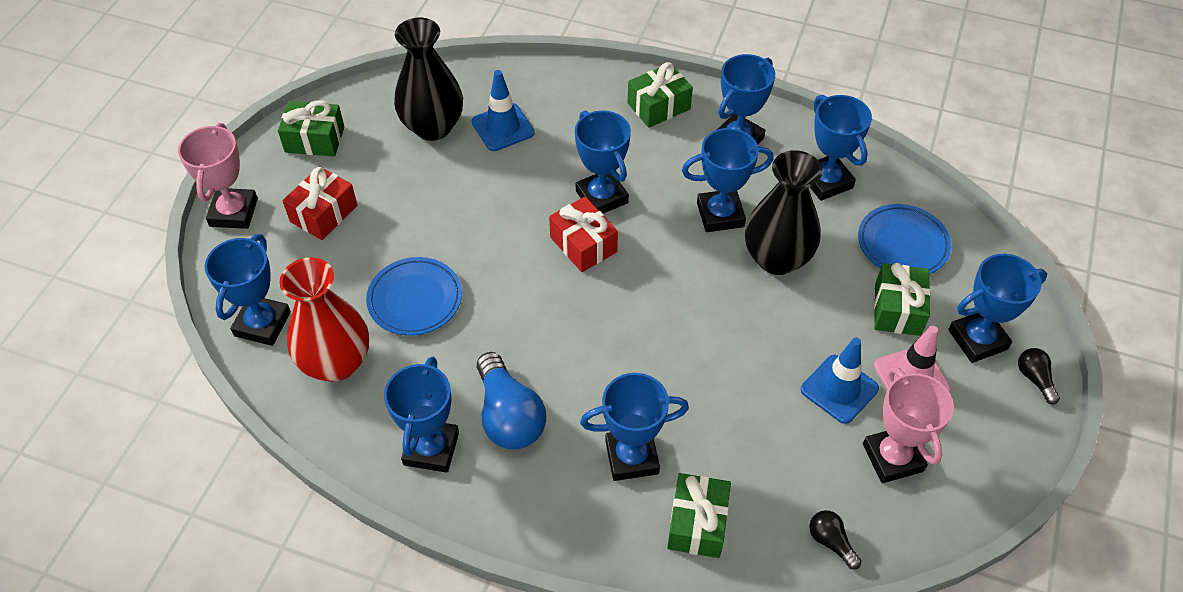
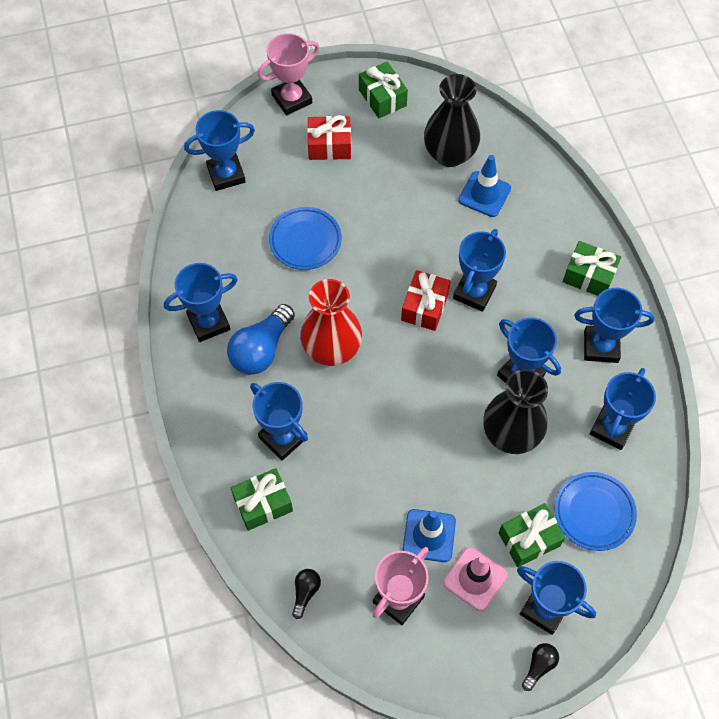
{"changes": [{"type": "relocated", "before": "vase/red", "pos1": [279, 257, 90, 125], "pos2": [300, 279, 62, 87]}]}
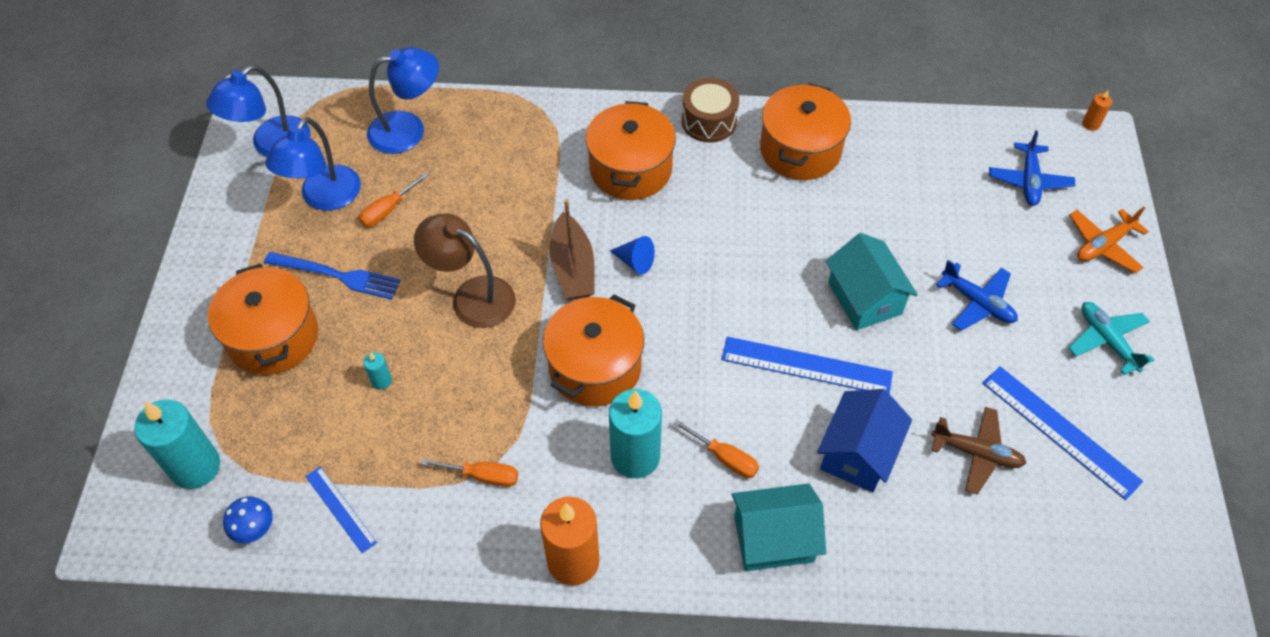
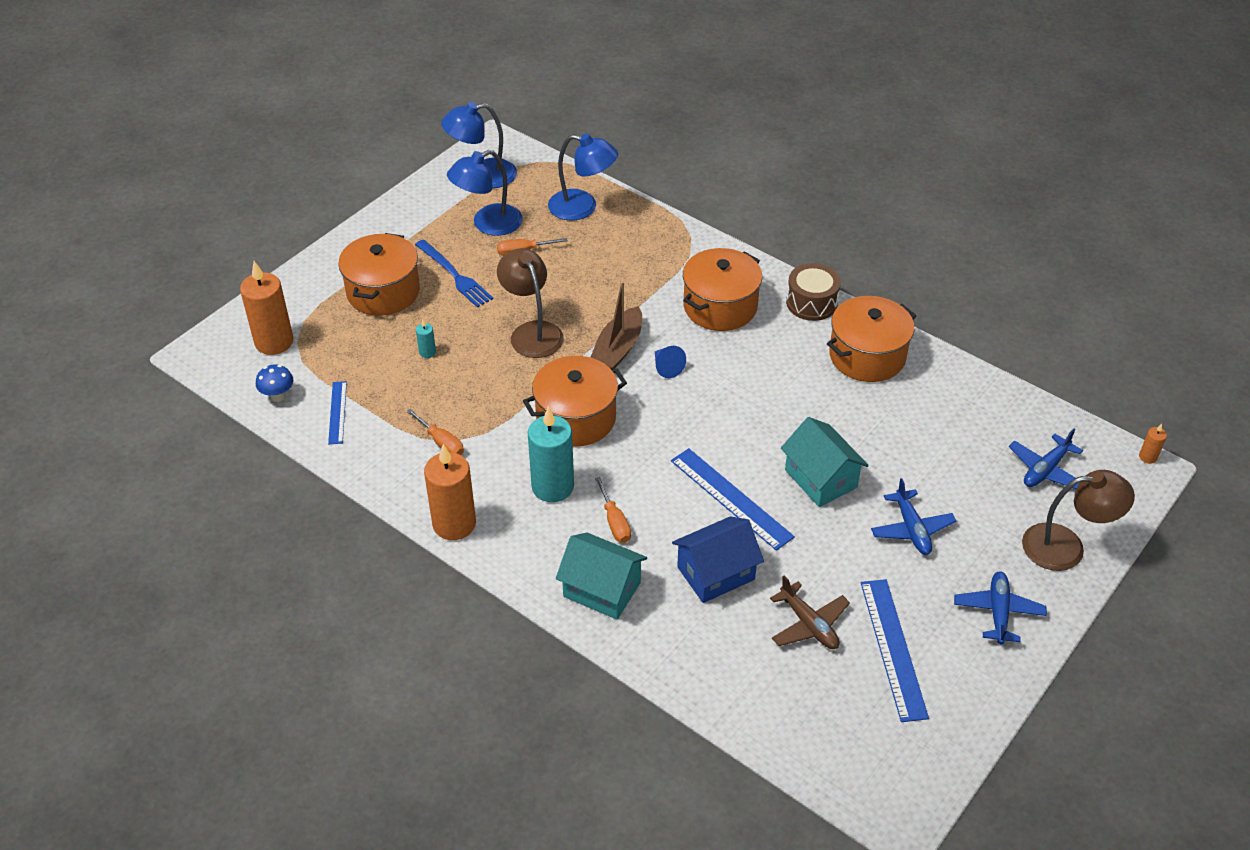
{"changes": [{"type": "exchanged", "before": "plane/orange", "after": "lamp/brown", "pos1": [1069, 207, 80, 66], "pos2": [1022, 470, 113, 101]}, {"type": "colour", "before": "candle/turquoise", "after": "candle/orange", "pos1": [134, 399, 86, 90], "pos2": [240, 261, 54, 94]}, {"type": "colour", "before": "plane/turquoise", "after": "plane/blue", "pos1": [1069, 302, 85, 73], "pos2": [954, 571, 93, 73]}, {"type": "spun", "before": "house/turquoise", "pos1": [826, 233, 92, 97], "pos2": [781, 417, 88, 90], "turn": -45}]}
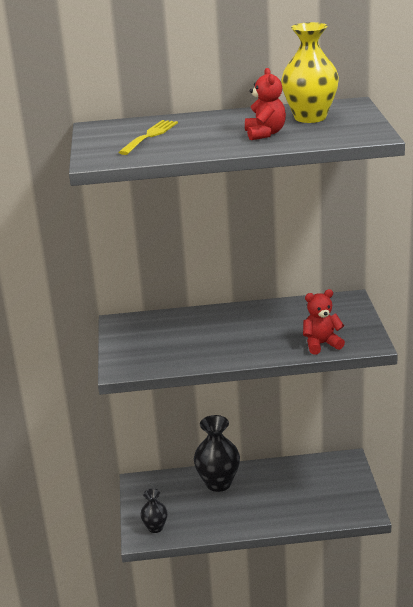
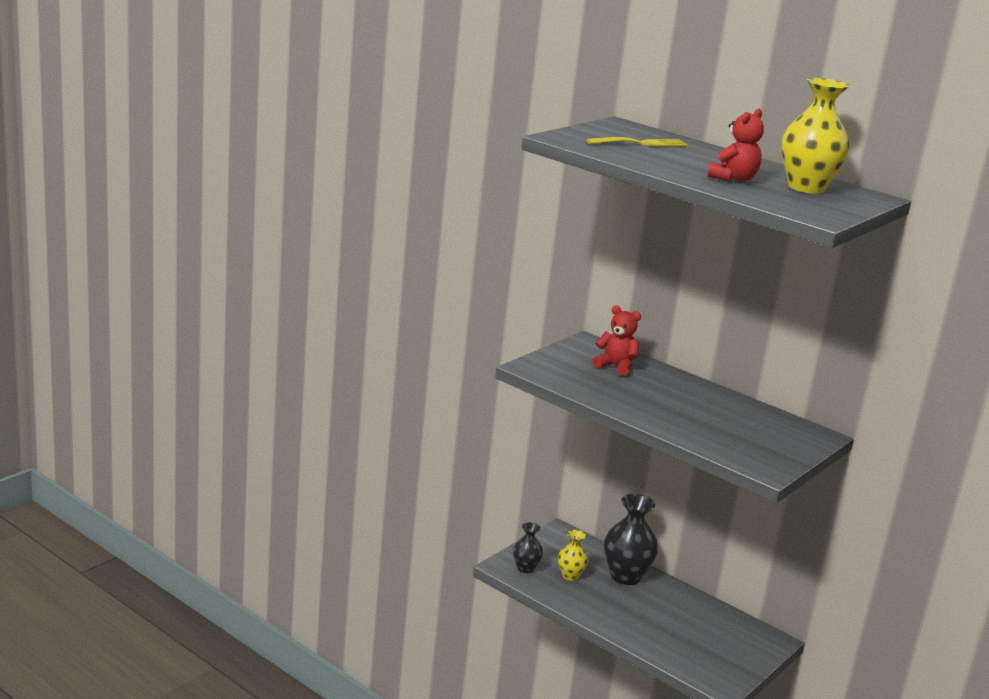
{"changes": [{"type": "appeared", "after": "vase/yellow", "pos2": [558, 530, 30, 51]}, {"type": "relocated", "before": "teddy bear/red", "pos1": [303, 289, 42, 66], "pos2": [592, 306, 49, 70]}]}
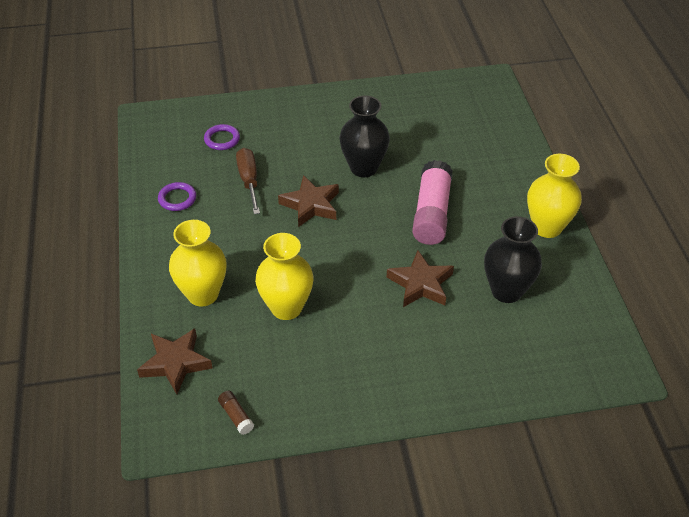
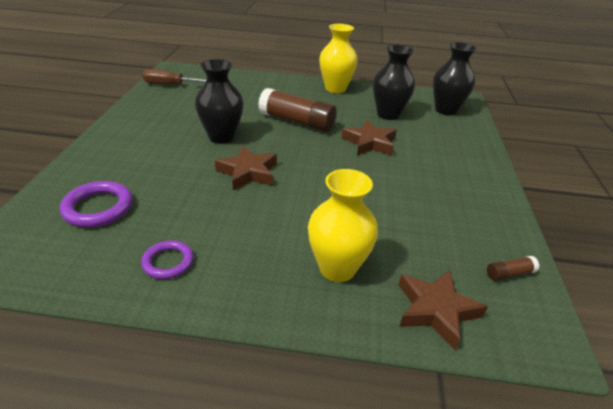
{"changes": [{"type": "missing", "before": "vase/yellow", "pos1": [255, 233, 58, 87]}, {"type": "appeared", "after": "vase/black", "pos2": [433, 42, 44, 73]}, {"type": "relocated", "before": "screwdriver/brown", "pos1": [236, 148, 24, 66], "pos2": [142, 69, 65, 16]}, {"type": "colour", "before": "glue stick/pink", "after": "glue stick/brown", "pos1": [412, 160, 41, 85], "pos2": [258, 88, 79, 44]}, {"type": "size", "before": "ring/purple", "pos1": [204, 124, 36, 26], "pos2": [60, 181, 73, 46], "scale": 1.51}]}
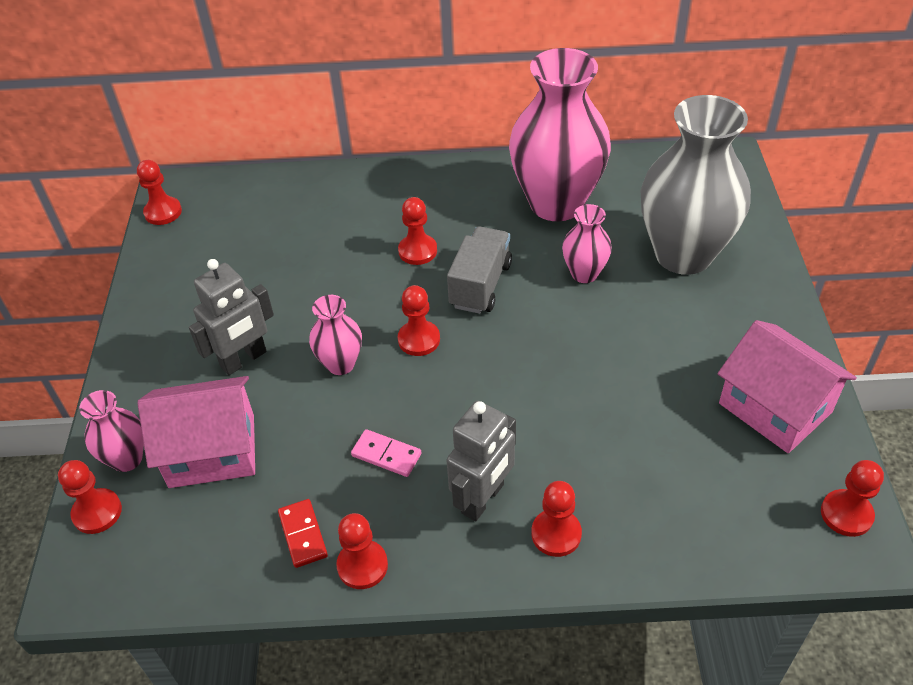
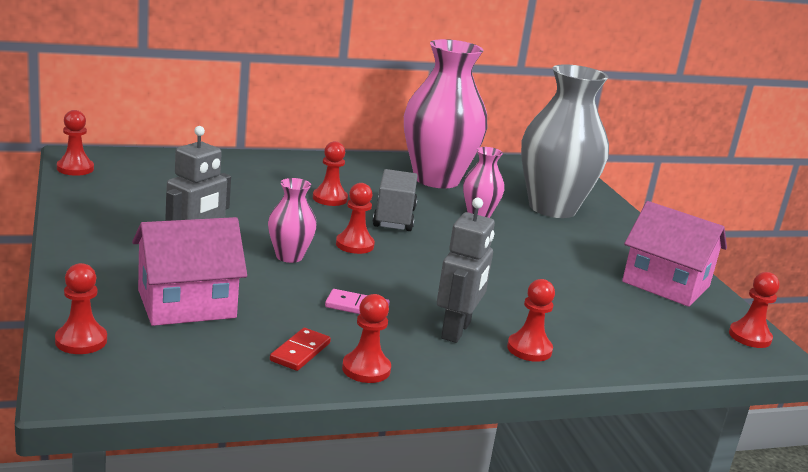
{"changes": [{"type": "missing", "before": "vase/pink", "pos1": [79, 390, 65, 82]}, {"type": "spun", "before": "domino/red", "pos1": [278, 499, 50, 69], "pos2": [270, 328, 61, 43], "turn": 60}]}
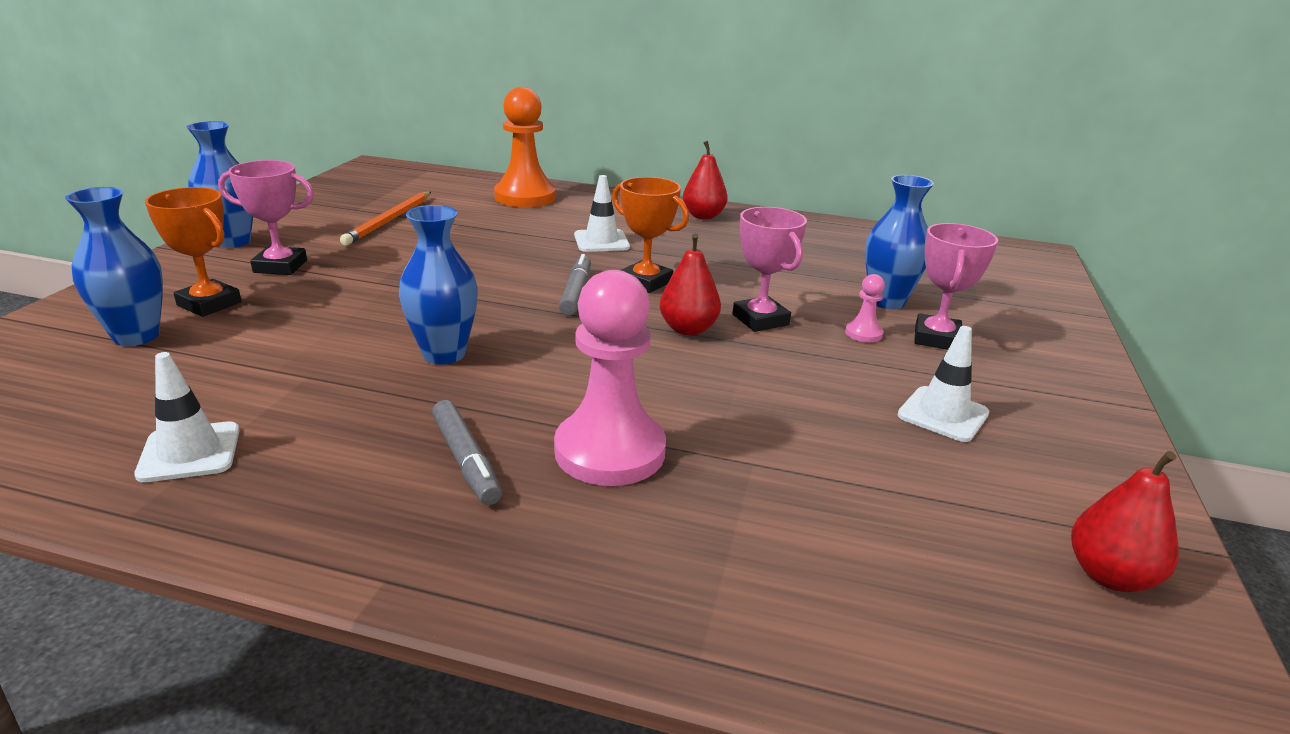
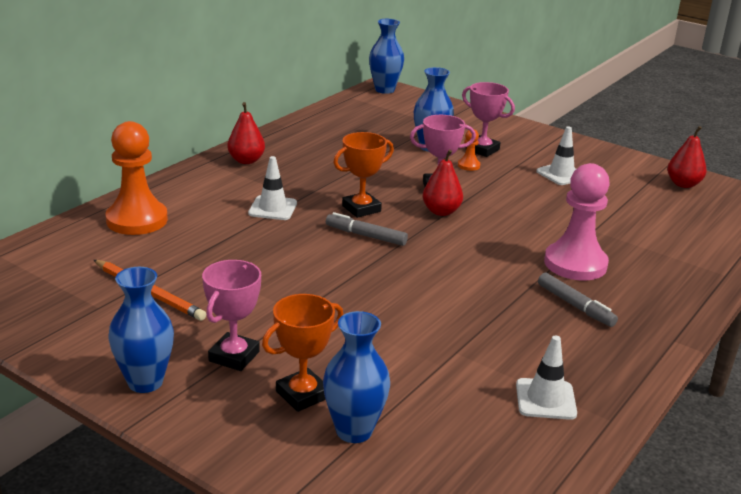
{"changes": [{"type": "relocated", "before": "vase/blue", "pos1": [399, 205, 79, 160], "pos2": [369, 19, 35, 75]}, {"type": "colour", "before": "pawn/pink", "after": "pawn/orange", "pos1": [845, 274, 40, 68], "pos2": [458, 130, 22, 41]}, {"type": "spun", "before": "marker/grey", "pos1": [432, 400, 70, 105], "pos2": [538, 273, 80, 54], "turn": 60}]}
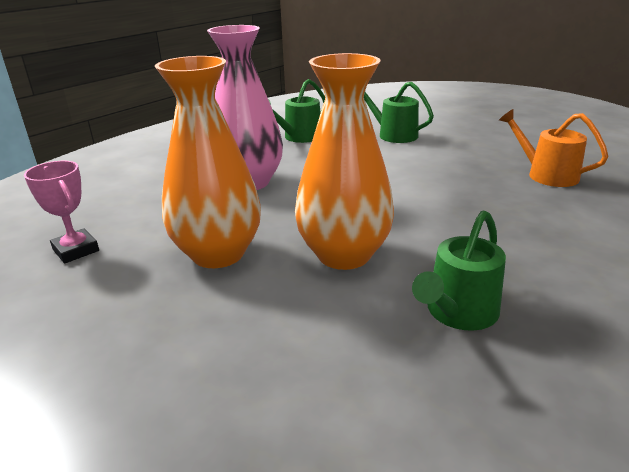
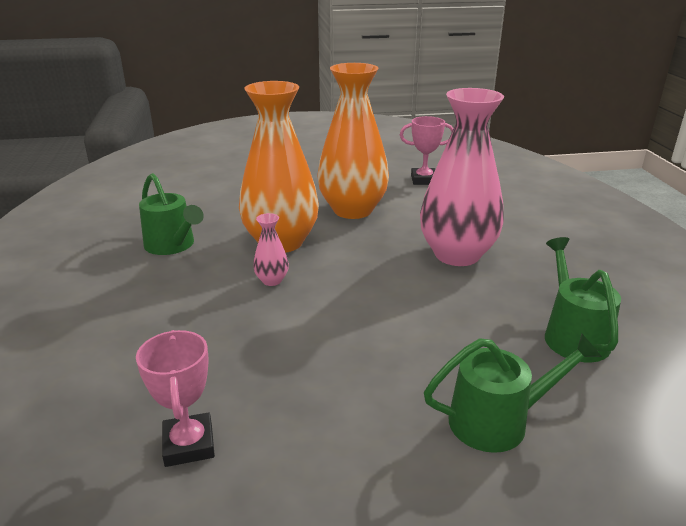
{"changes": [{"type": "appeared", "after": "vase/pink", "pos2": [253, 213, 36, 73]}, {"type": "exchanged", "before": "watering can/orange", "after": "trophy/pink", "pos1": [499, 109, 110, 78], "pos2": [136, 330, 79, 137]}, {"type": "spun", "before": "watering can/green", "pos1": [412, 211, 94, 120], "pos2": [139, 173, 65, 82], "turn": 150}]}
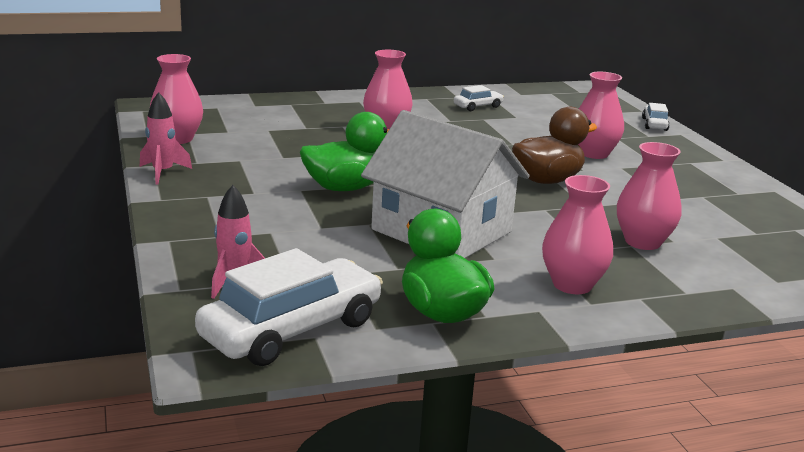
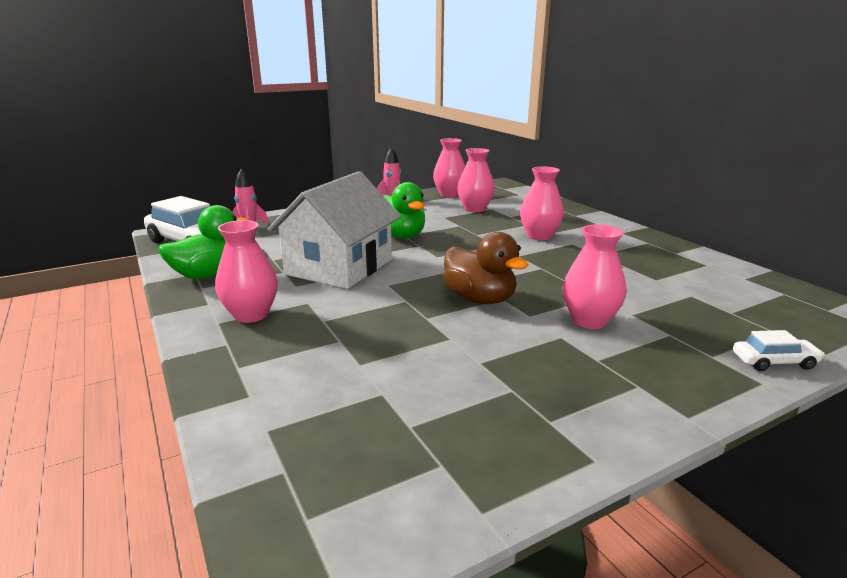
{"changes": [{"type": "missing", "before": "car/white", "pos1": [454, 85, 50, 26]}, {"type": "relocated", "before": "vase/pink", "pos1": [617, 142, 65, 108], "pos2": [457, 148, 38, 64]}]}
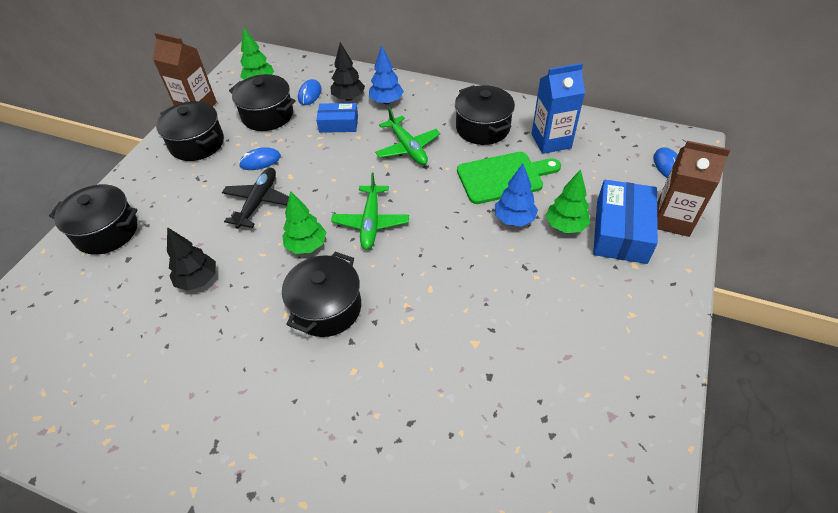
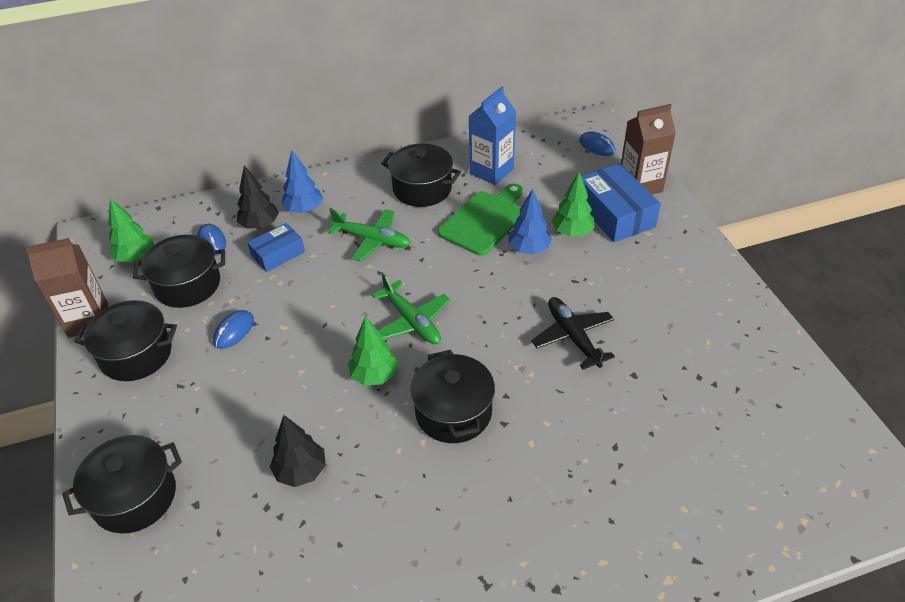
{"changes": [{"type": "relocated", "before": "plane/black", "pos1": [222, 168, 67, 61], "pos2": [531, 297, 84, 72]}]}
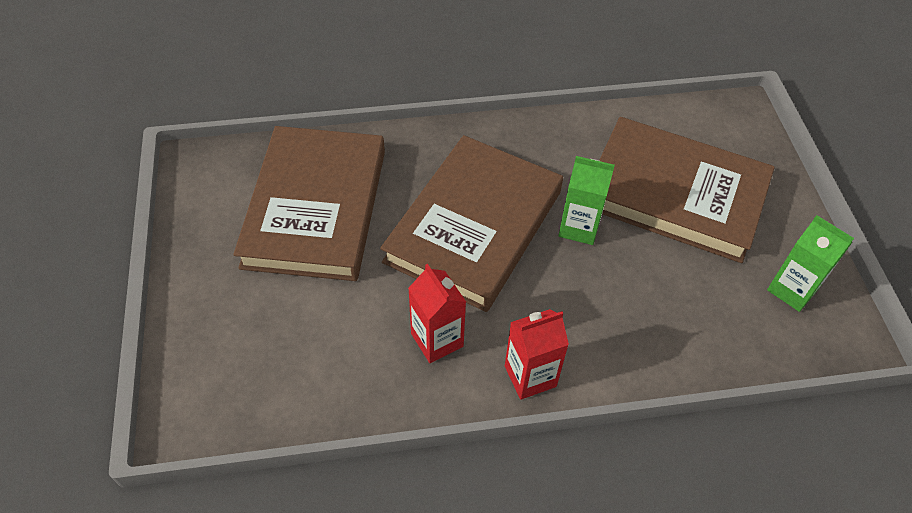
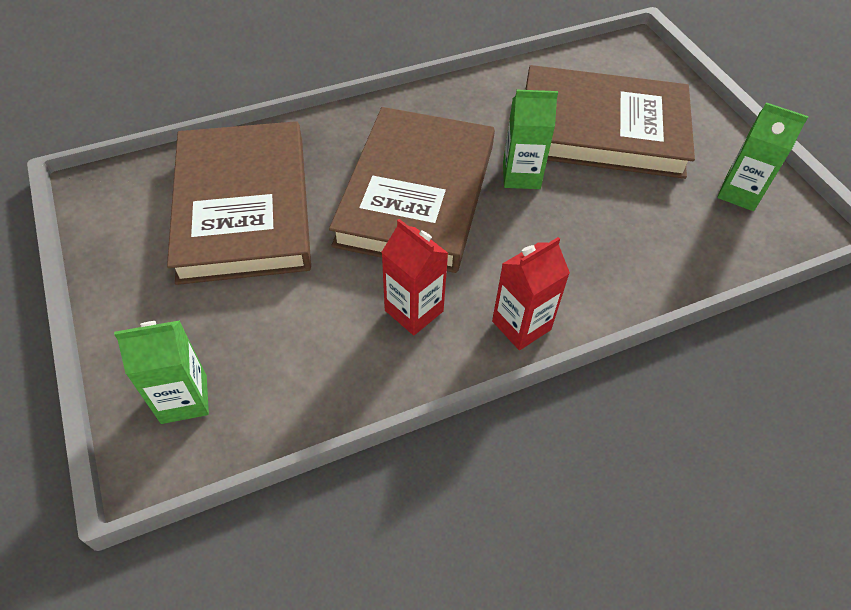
{"changes": [{"type": "appeared", "after": "carton/green", "pos2": [114, 320, 95, 104]}]}
